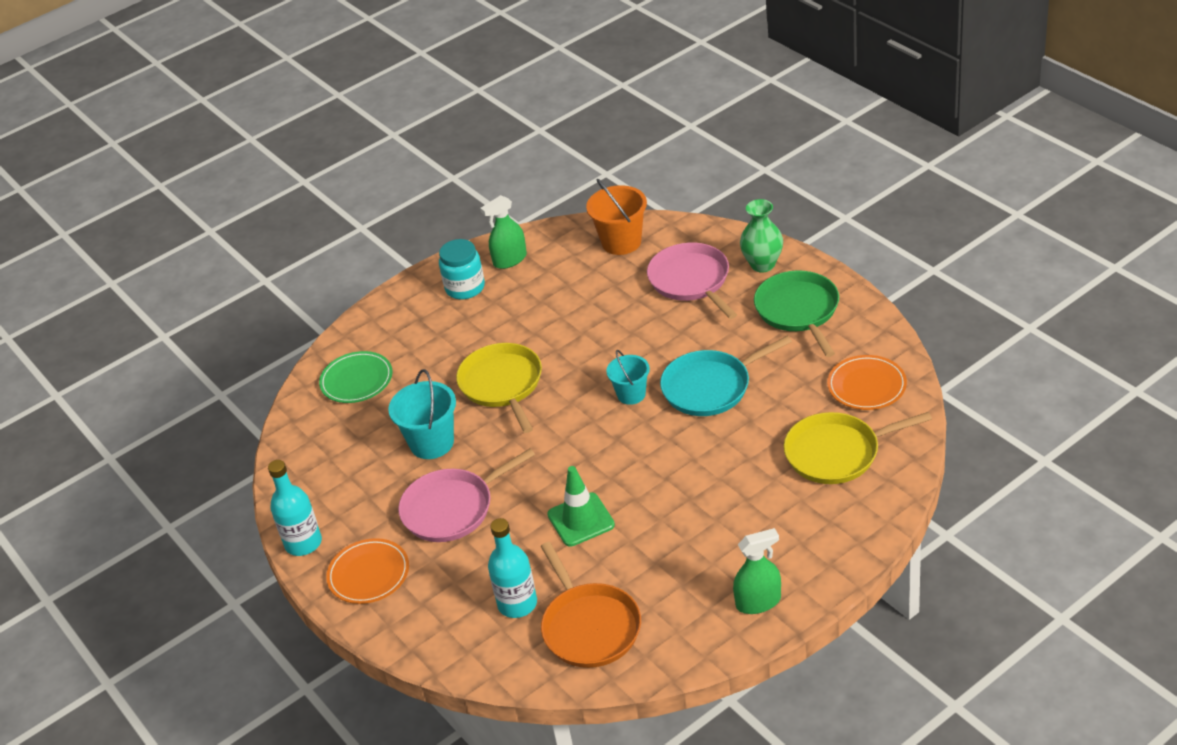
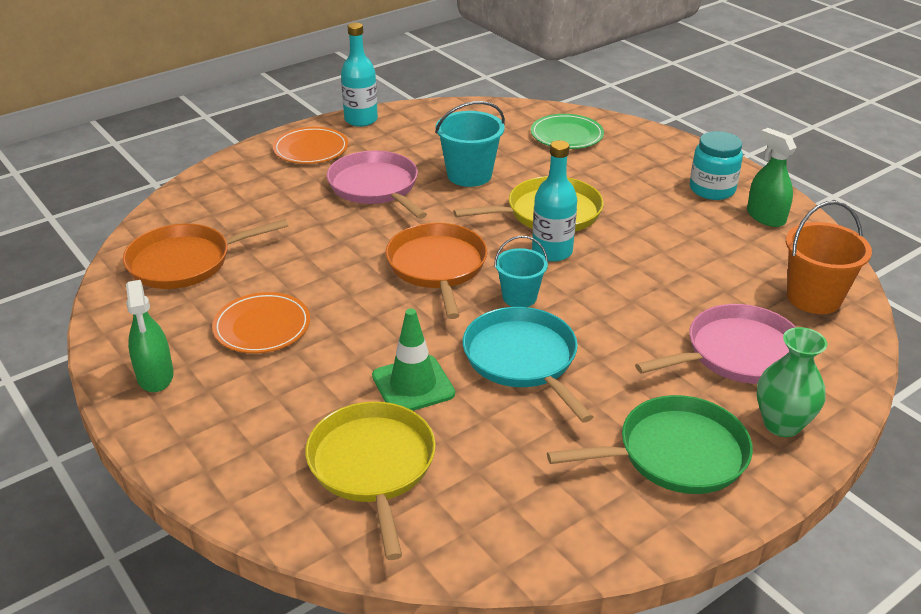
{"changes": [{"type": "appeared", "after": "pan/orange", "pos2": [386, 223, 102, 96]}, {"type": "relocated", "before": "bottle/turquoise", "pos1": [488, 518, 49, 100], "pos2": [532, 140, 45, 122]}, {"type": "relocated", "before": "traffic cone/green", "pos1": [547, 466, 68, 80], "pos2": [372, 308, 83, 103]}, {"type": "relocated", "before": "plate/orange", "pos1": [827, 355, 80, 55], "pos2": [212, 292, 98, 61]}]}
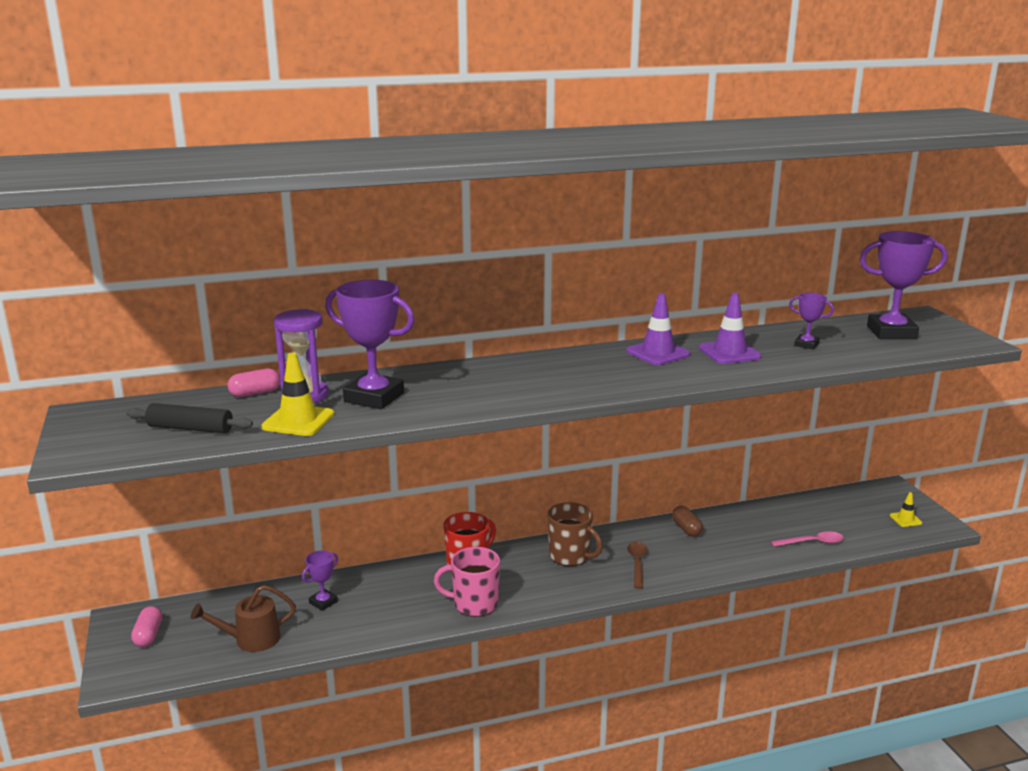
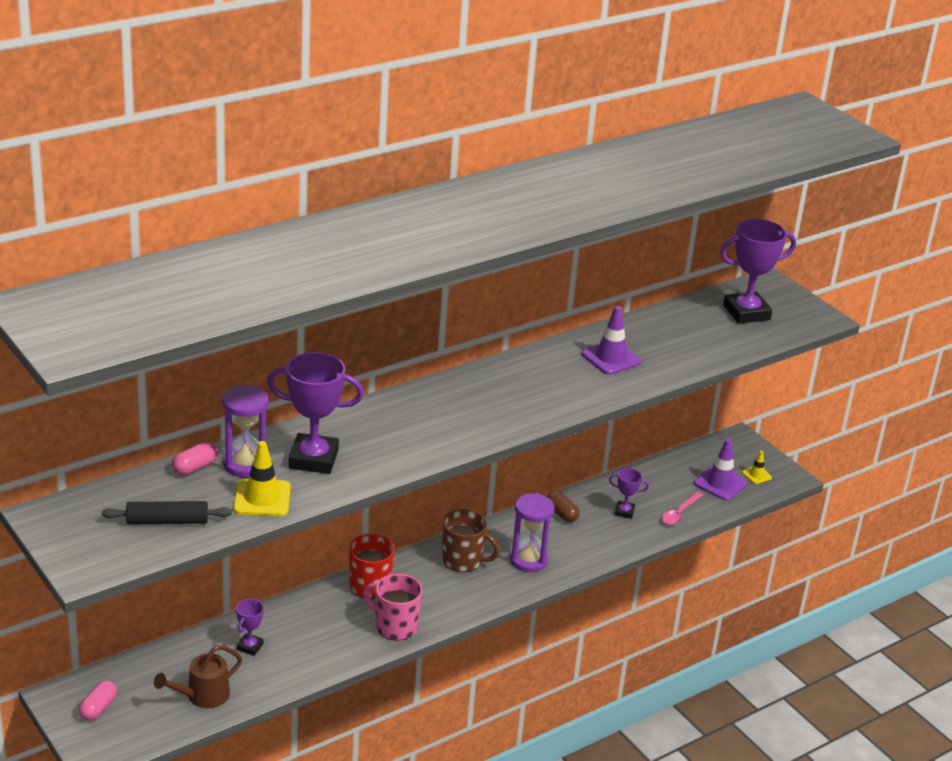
{"changes": [{"type": "relocated", "before": "traffic cone/purple", "pos1": [626, 293, 64, 72], "pos2": [694, 439, 53, 62]}, {"type": "relocated", "before": "trophy/purple", "pos1": [789, 293, 45, 57], "pos2": [609, 468, 40, 51]}, {"type": "exchanged", "before": "spoon/brown", "after": "hourglass/purple", "pos1": [627, 541, 20, 48], "pos2": [510, 493, 45, 79]}, {"type": "spun", "before": "capsule/pink", "pos1": [131, 606, 31, 41], "pos2": [79, 680, 38, 41], "turn": 45}, {"type": "spun", "before": "mug/pink", "pos1": [434, 547, 66, 70], "pos2": [363, 574, 59, 67], "turn": 45}, {"type": "spun", "before": "spoon/pink", "pos1": [771, 531, 73, 16], "pos2": [661, 492, 42, 33], "turn": 150}]}
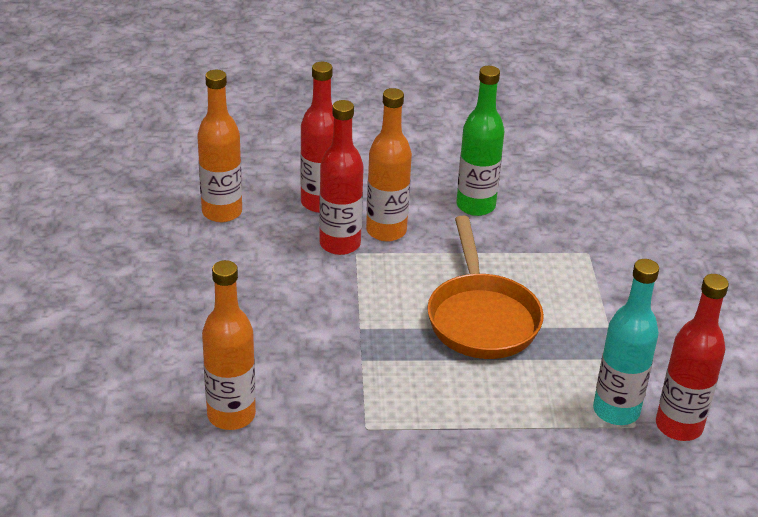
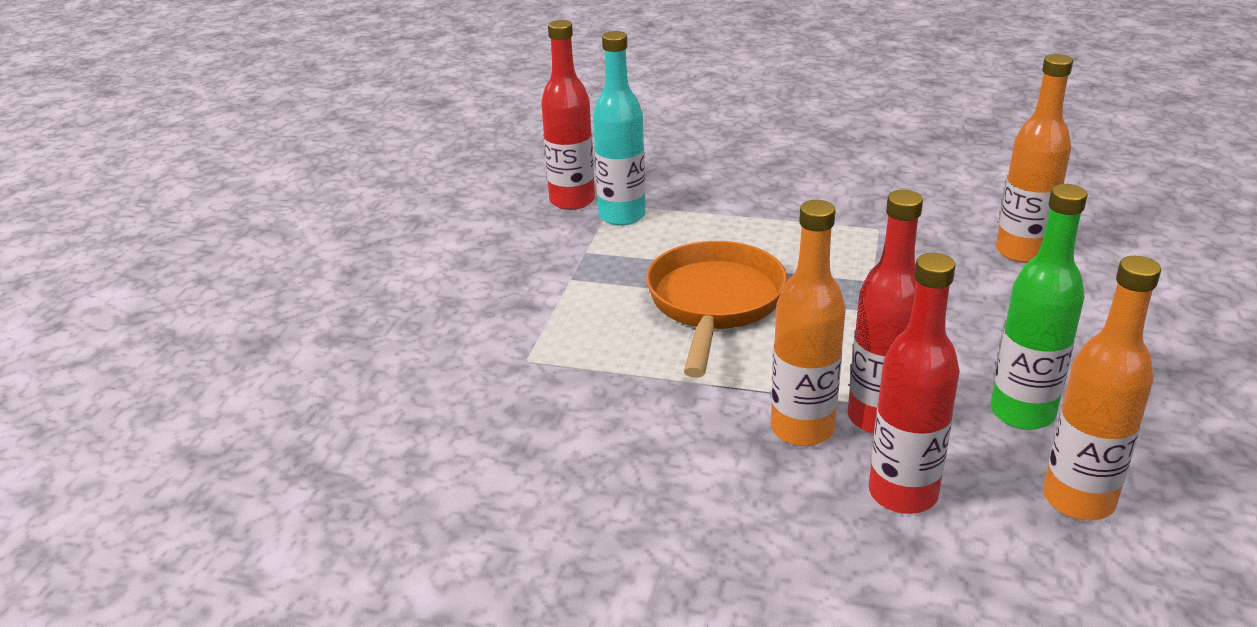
{"changes": [{"type": "relocated", "before": "bottle/green", "pos1": [457, 66, 47, 150], "pos2": [990, 184, 98, 246]}]}
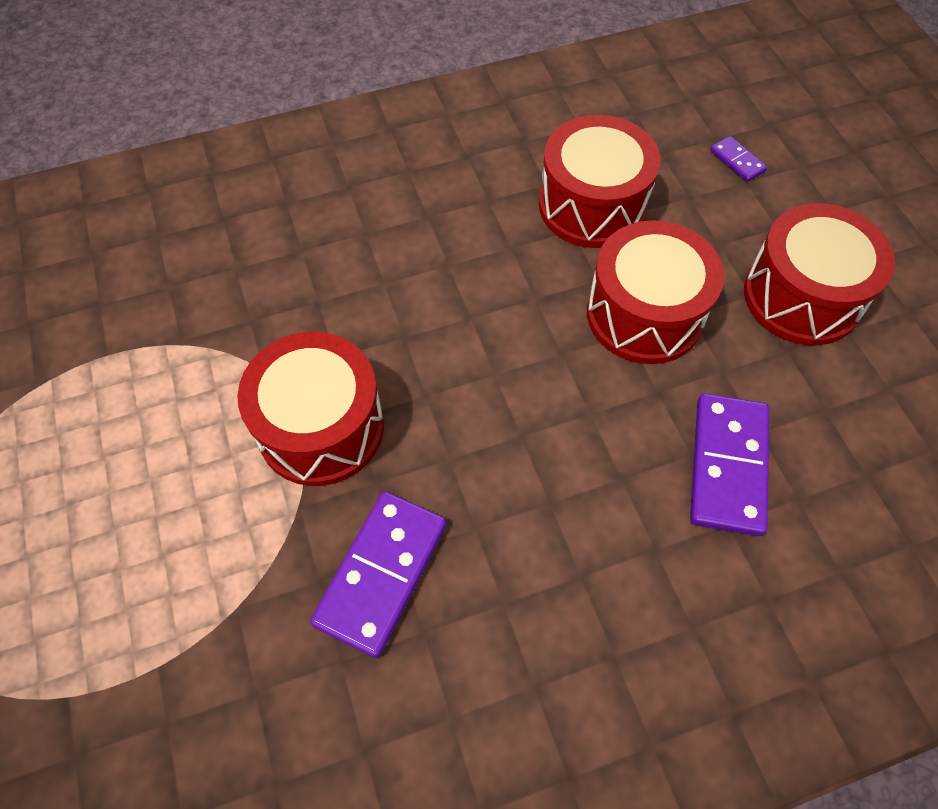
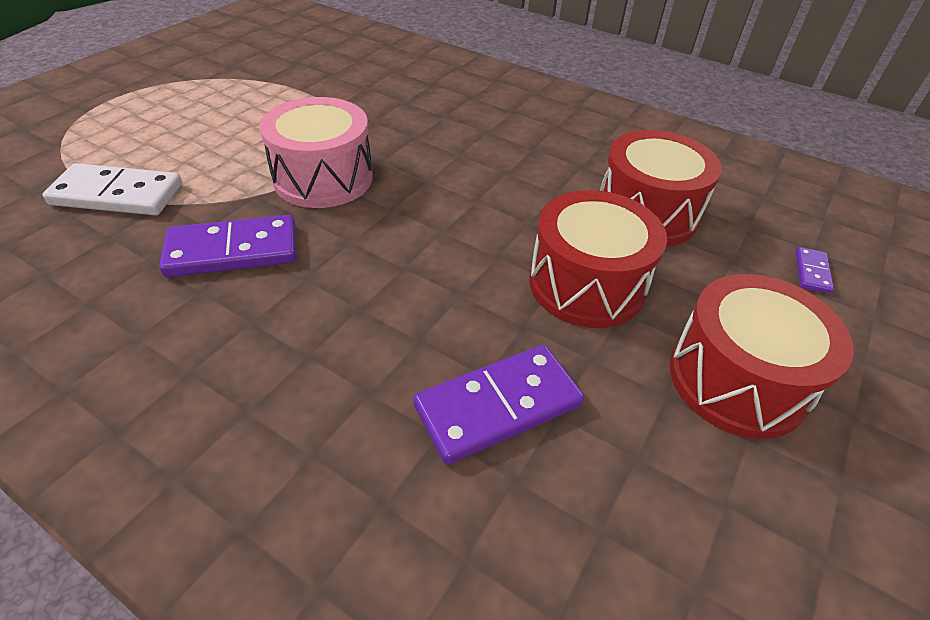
{"changes": [{"type": "appeared", "after": "domino/white", "pos2": [42, 163, 140, 52]}, {"type": "colour", "before": "drum/red", "after": "drum/pink", "pos1": [237, 332, 147, 154], "pos2": [259, 97, 114, 111]}]}
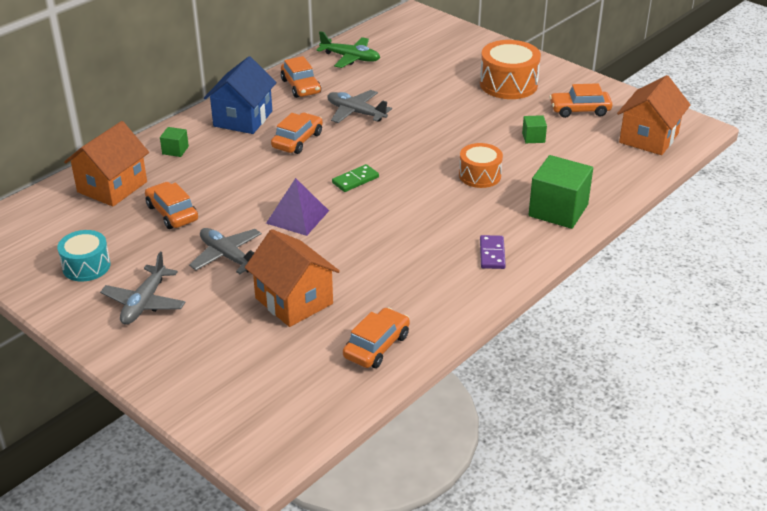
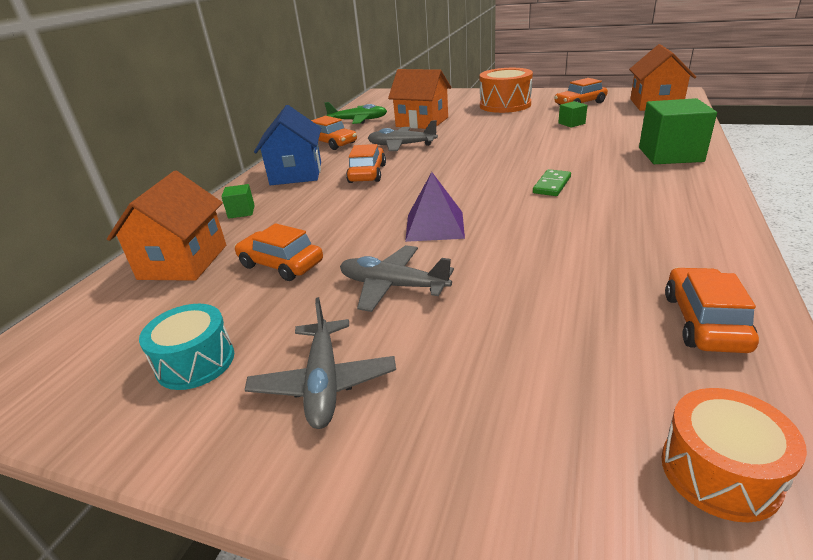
{"changes": [{"type": "missing", "before": "domino/purple", "pos1": [480, 235, 26, 34]}, {"type": "relocated", "before": "house/orange", "pos1": [245, 229, 95, 98], "pos2": [388, 69, 63, 60]}, {"type": "relocated", "before": "domino/green", "pos1": [332, 164, 47, 28], "pos2": [533, 169, 38, 27]}, {"type": "relocated", "before": "drum/orange", "pos1": [459, 143, 44, 45], "pos2": [662, 388, 145, 134]}]}
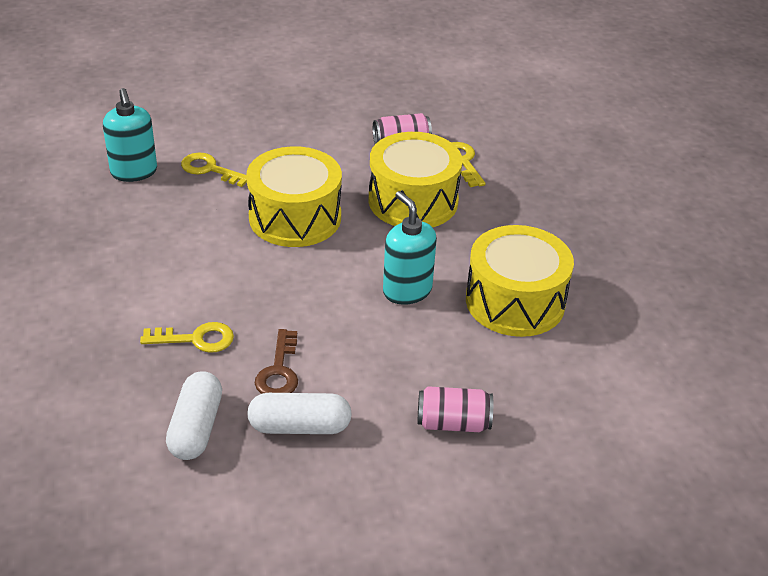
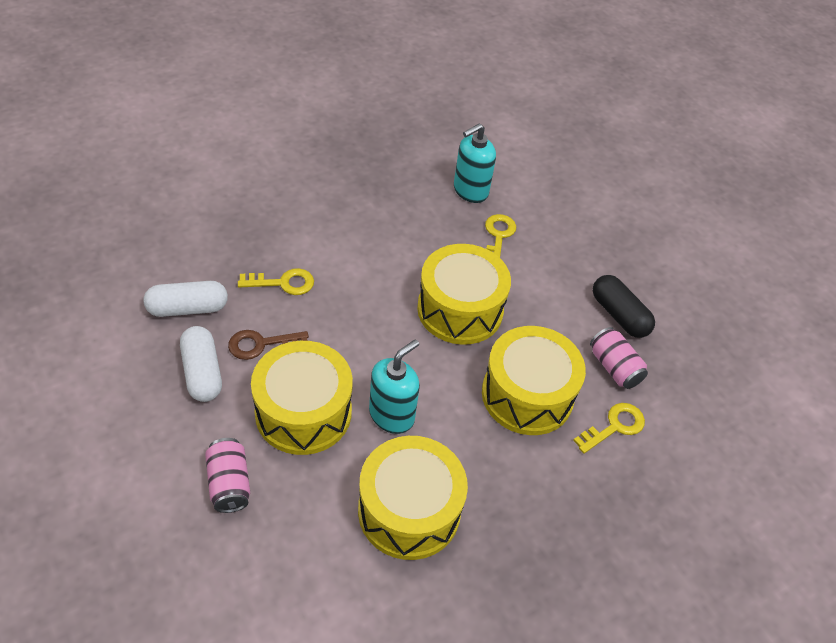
{"changes": [{"type": "appeared", "after": "drum/yellow", "pos2": [251, 341, 102, 114]}, {"type": "appeared", "after": "capsule/black", "pos2": [593, 275, 62, 63]}, {"type": "spun", "before": "key/yellow", "pos1": [140, 322, 94, 31], "pos2": [238, 268, 76, 27], "turn": -75}]}
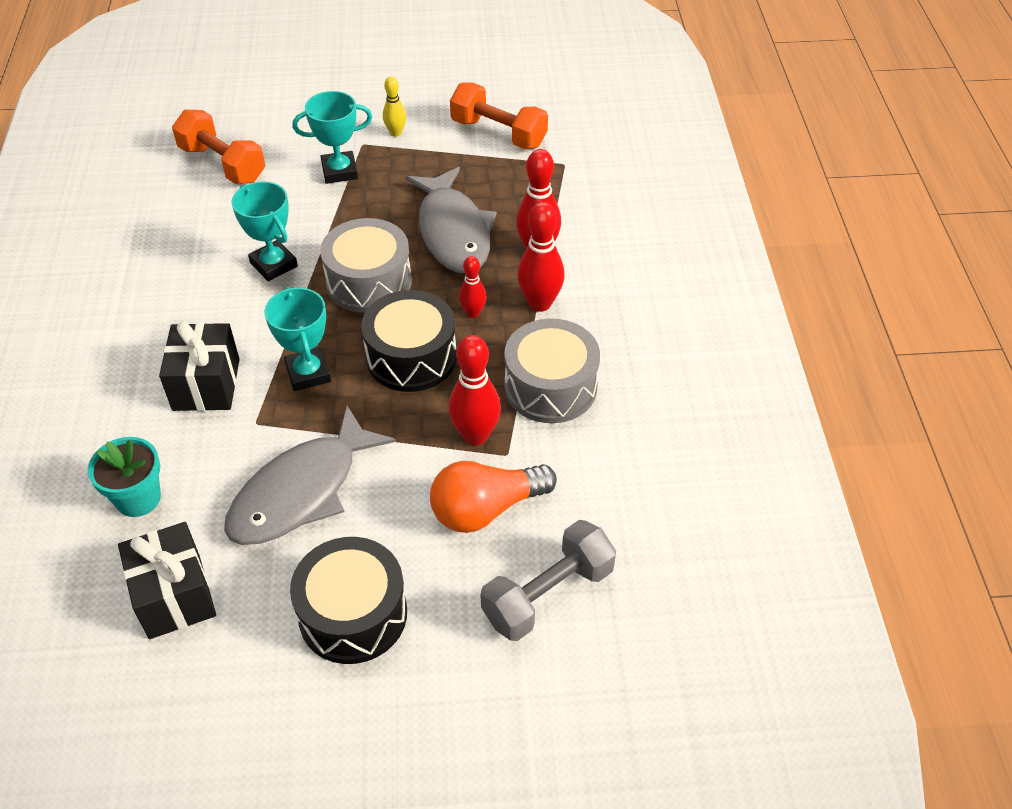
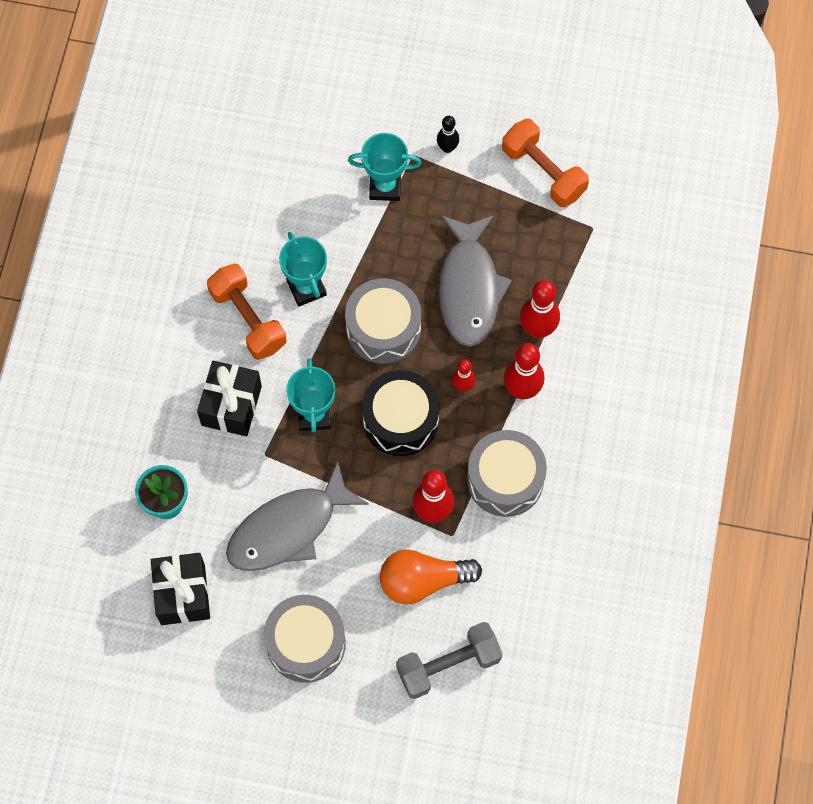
{"changes": [{"type": "relocated", "before": "dumbbell/orange", "pos1": [172, 110, 93, 74], "pos2": [207, 263, 80, 97]}, {"type": "colour", "before": "drum/black", "after": "drum/grey", "pos1": [290, 537, 117, 127], "pos2": [264, 595, 82, 88]}, {"type": "colour", "before": "bowling pin/yellow", "after": "bowling pin/black", "pos1": [383, 76, 23, 61], "pos2": [437, 116, 22, 37]}]}
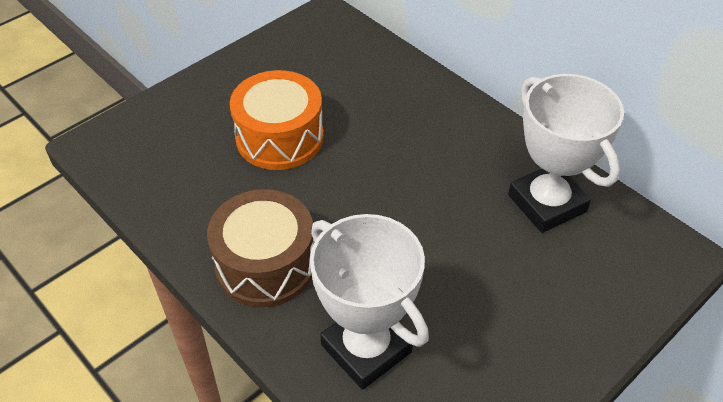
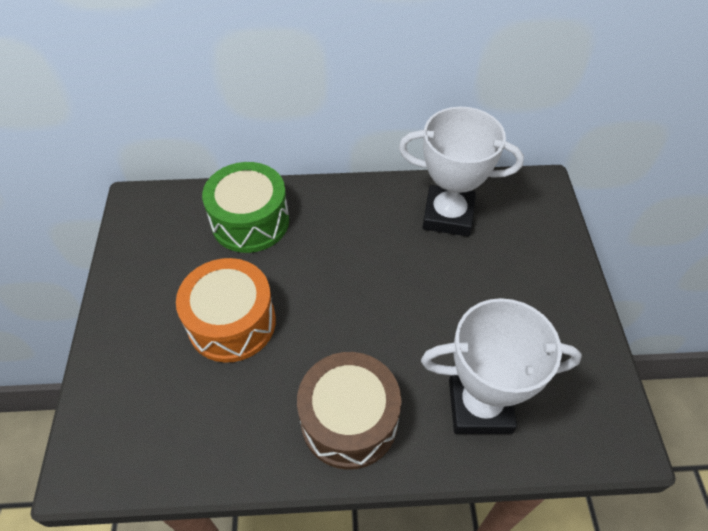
{"changes": [{"type": "appeared", "after": "drum/green", "pos2": [202, 162, 87, 91]}]}
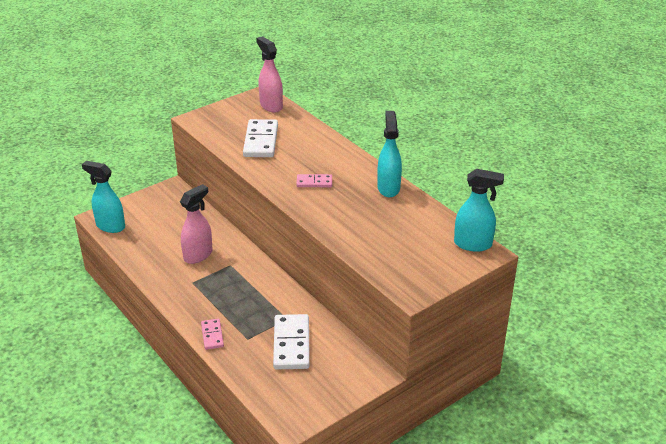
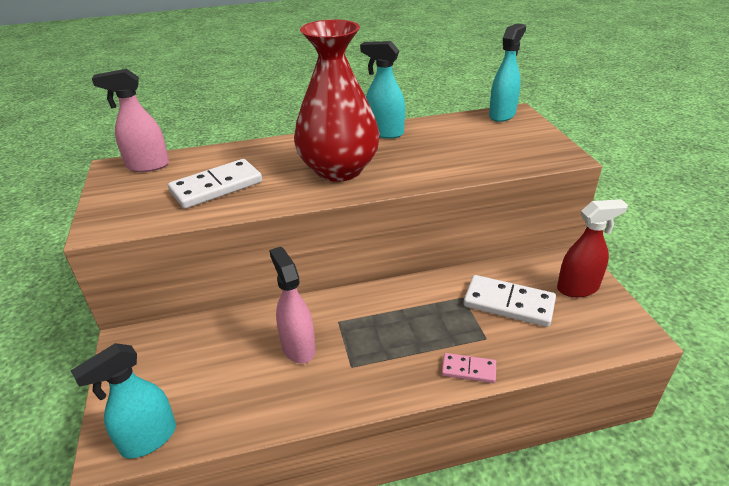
{"changes": [{"type": "appeared", "after": "spray bottle/red", "pos2": [557, 199, 71, 98]}, {"type": "exchanged", "before": "domino/pink", "after": "vase/red", "pos1": [296, 174, 36, 13], "pos2": [294, 19, 86, 163]}, {"type": "spun", "before": "domino/white", "pos1": [243, 119, 35, 38], "pos2": [168, 159, 94, 50], "turn": -60}]}
